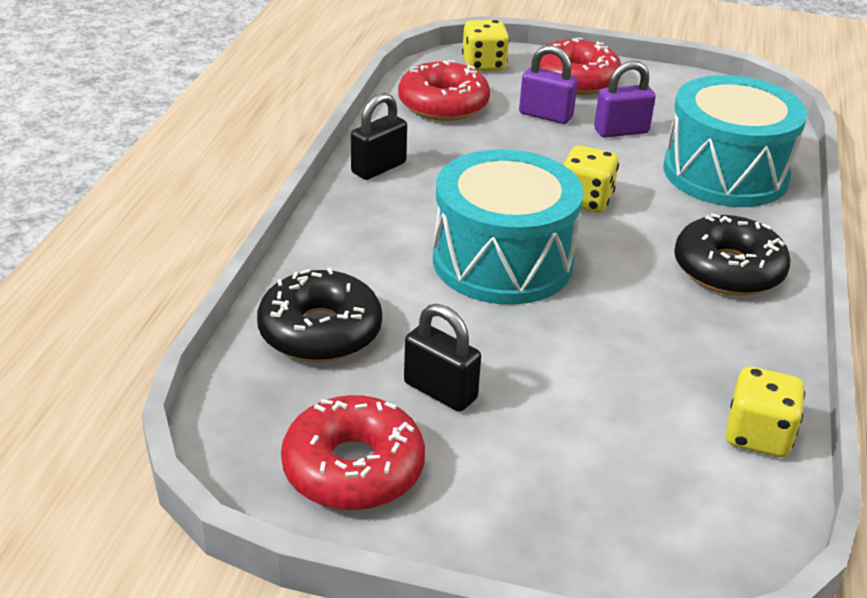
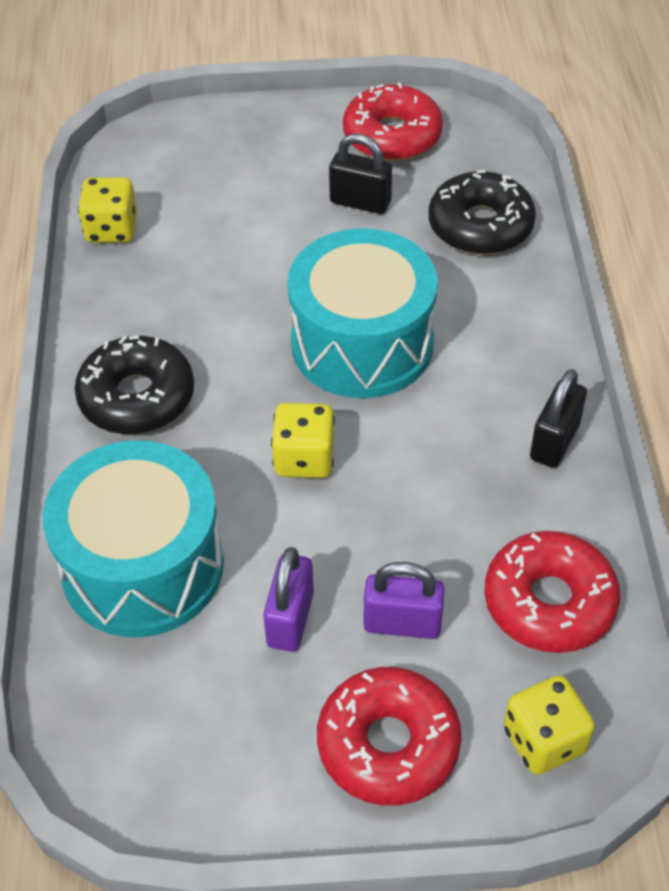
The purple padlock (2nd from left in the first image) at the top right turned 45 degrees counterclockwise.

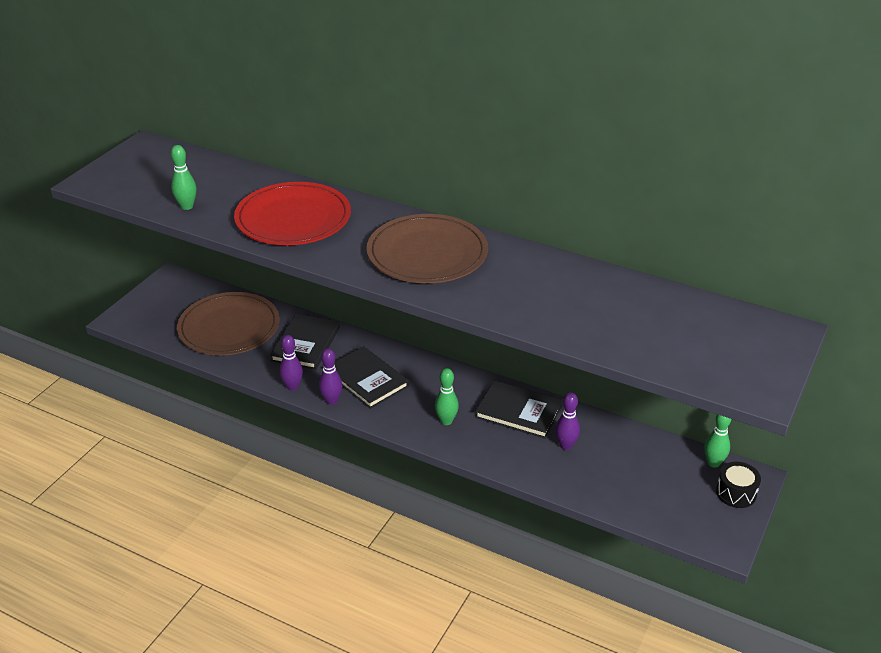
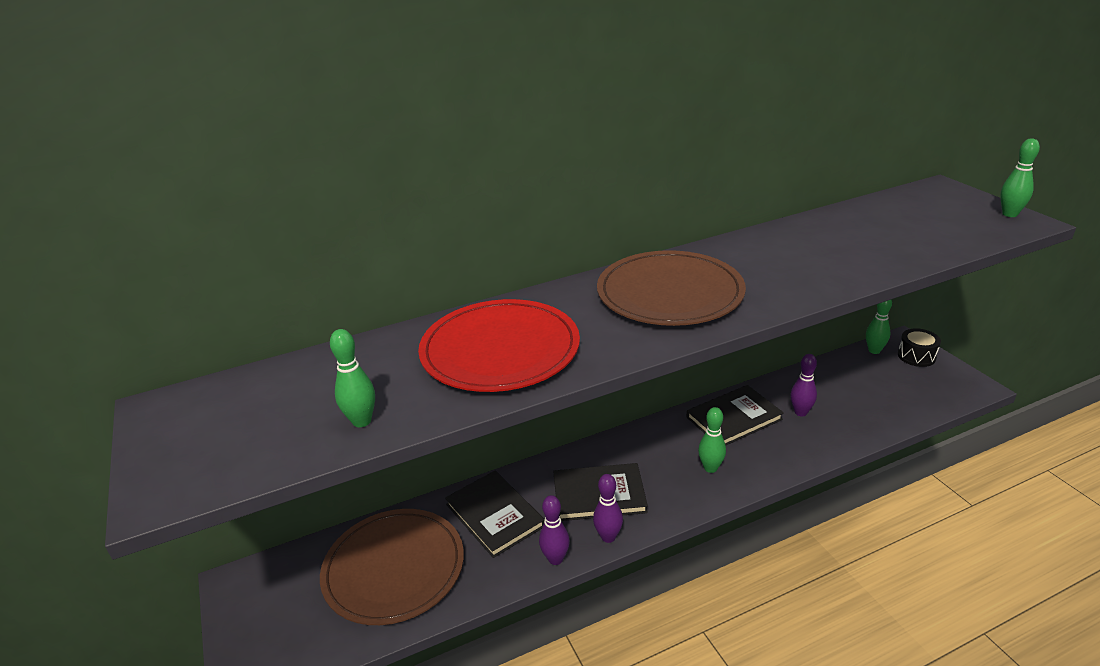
The green bowling pin (4th from left) at the top right appeared.

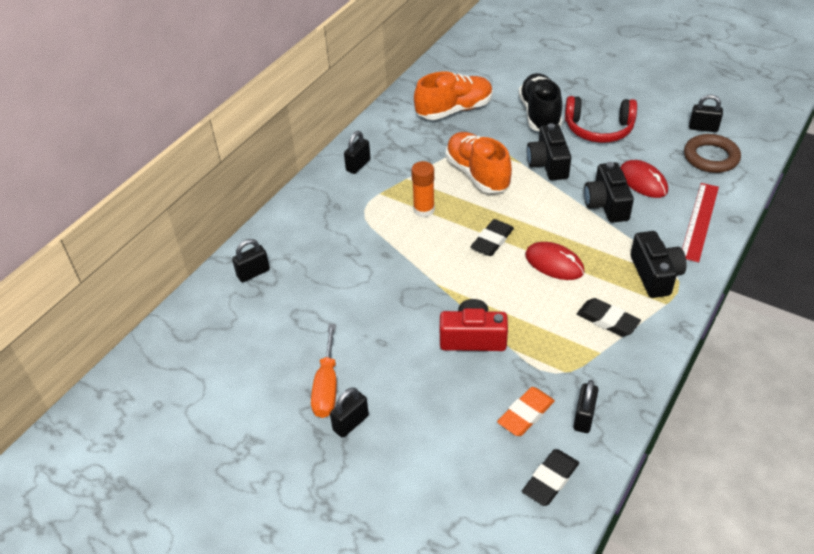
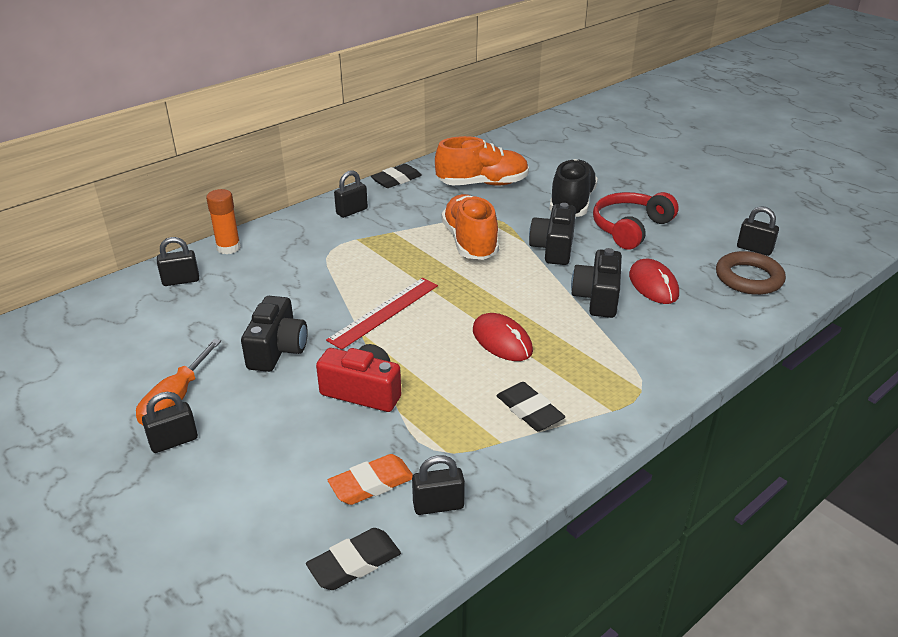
The red headphones at the top right turned 105 degrees clockwise.
The orange glue stick moved from the centre to the middle left.
The red ruler moved from the middle right to the centre.
The black eraser (1st from left in the first image) moved from the centre to the top centre.
The black camera (3rd from left in the first image) moved from the middle right to the middle left.
The black padlock (4th from left) at the bottom right turned 45 degrees clockwise.

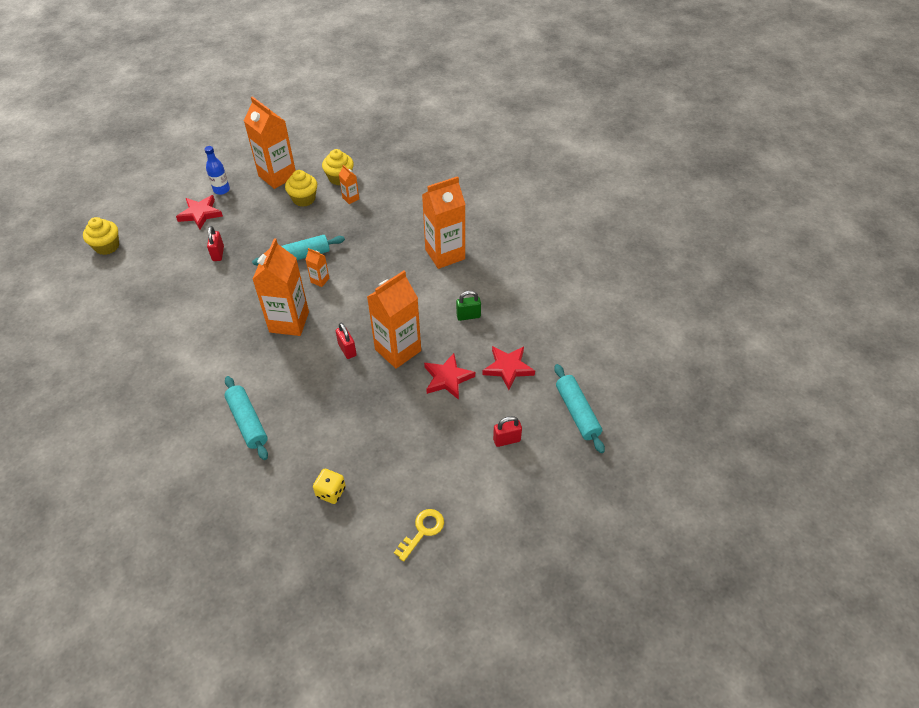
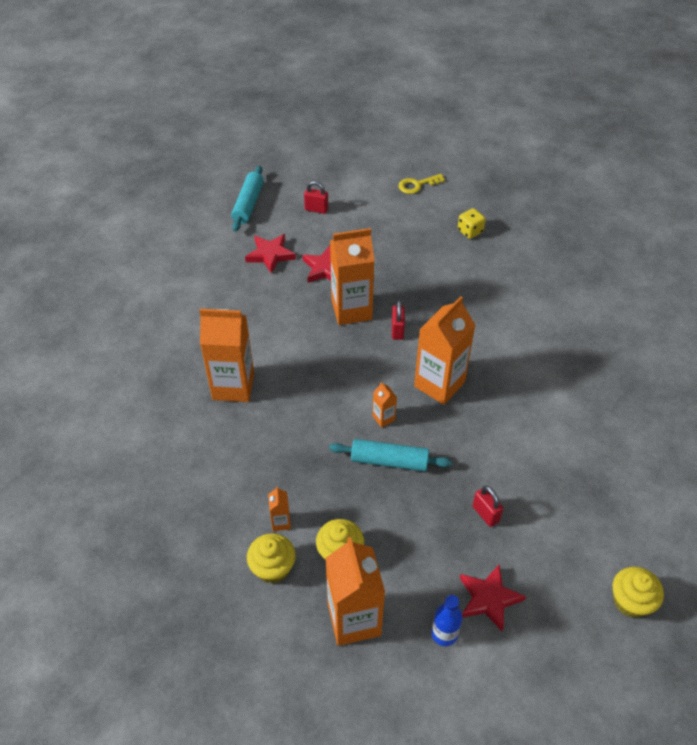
The red padlock (1st from left in the first image) at the middle left turned 60 degrees counterclockwise.
The green padlock at the centre disappeared.
The turquoise rolling pin (1st from left) at the middle left disappeared.

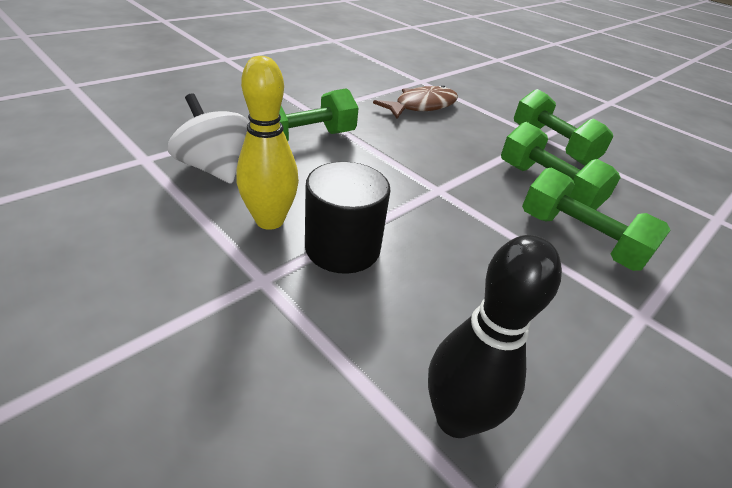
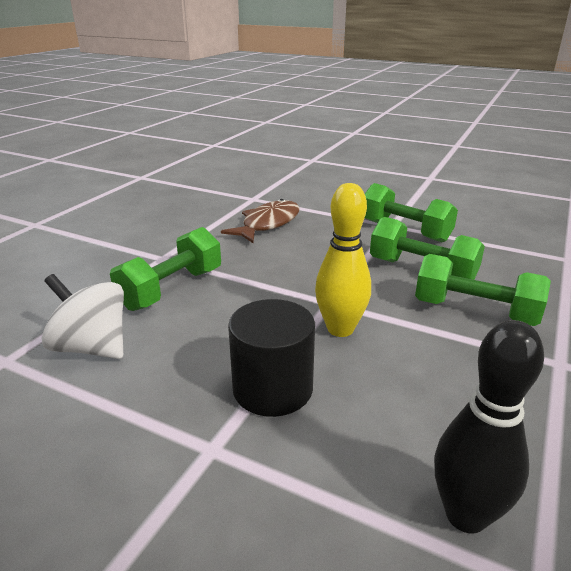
The yellow bowling pin moved from the top centre to the centre.

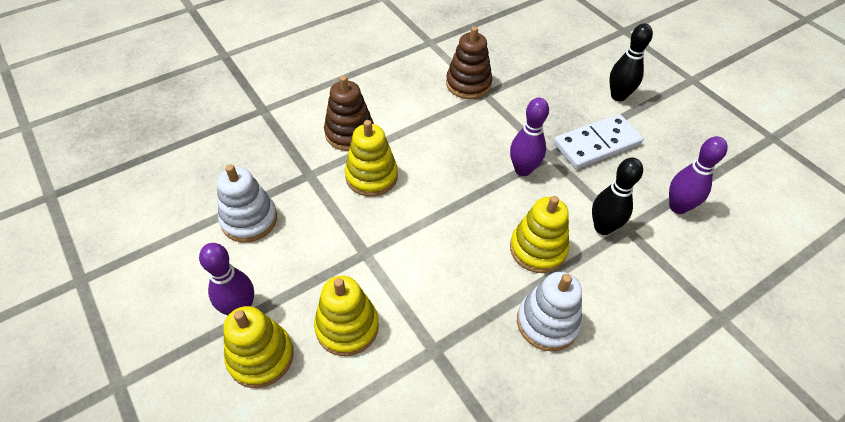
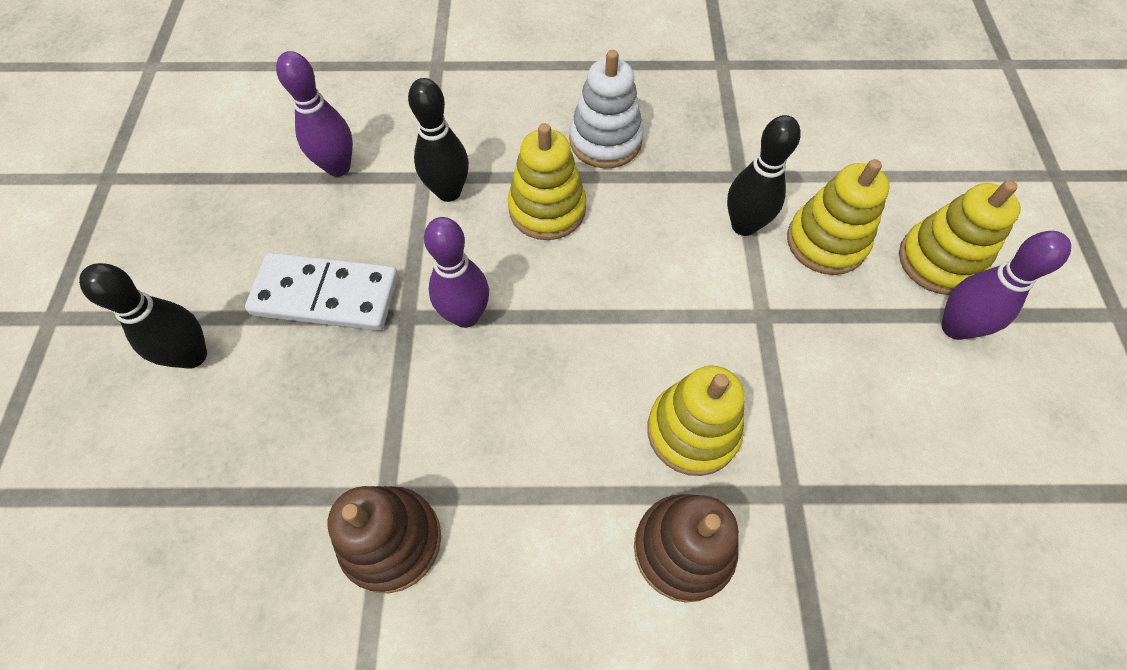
The white stacking toy (1st from left) at the middle left disappeared.
The black bowling pin (3rd from left) at the top right appeared.

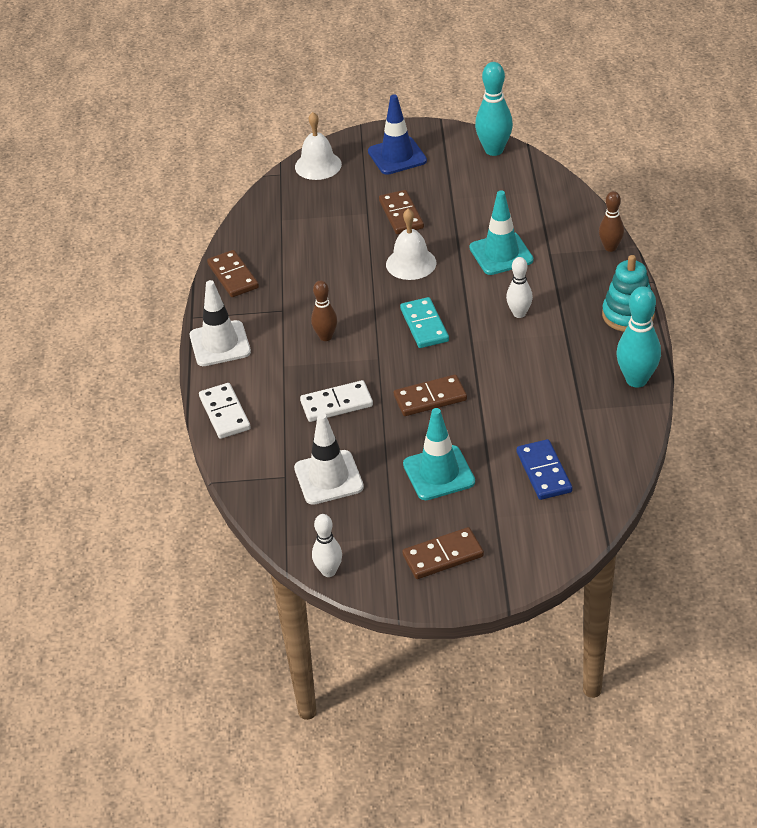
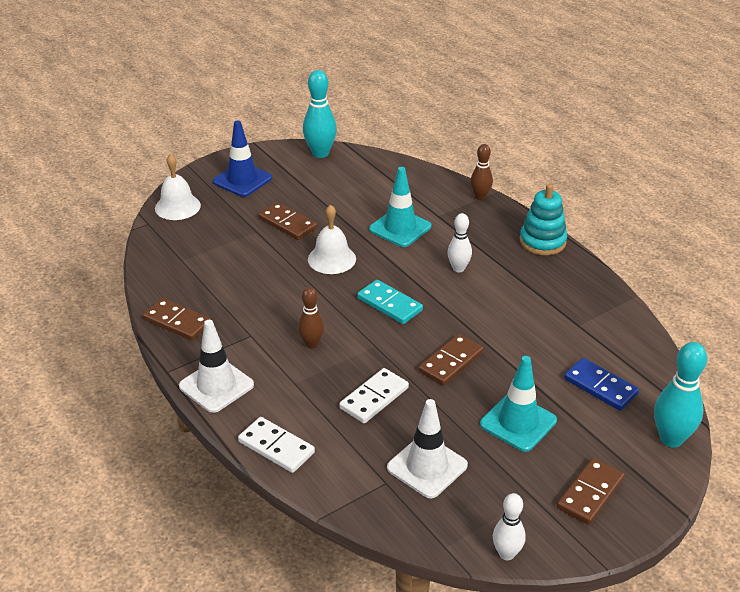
The turquoise bowling pin (2nd from left) moved from the middle right to the bottom right.

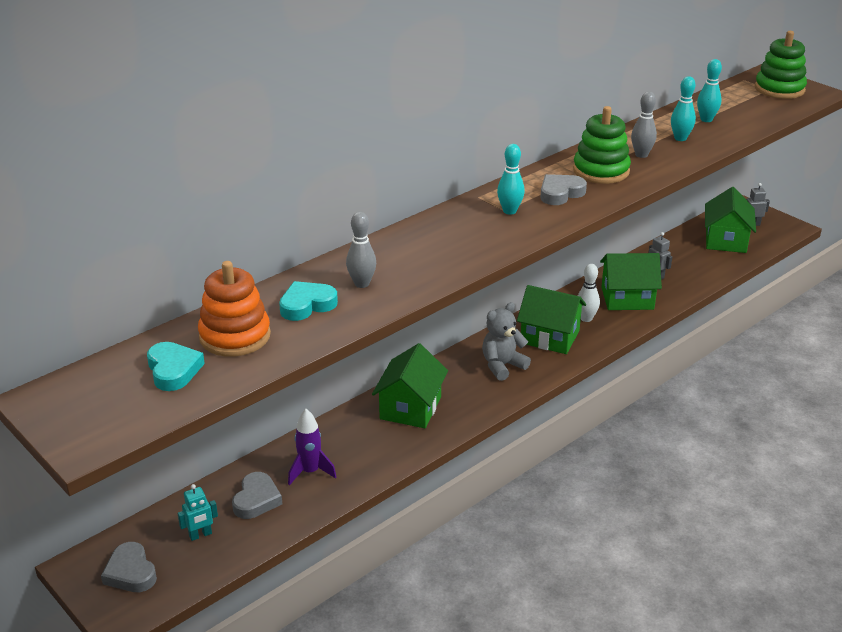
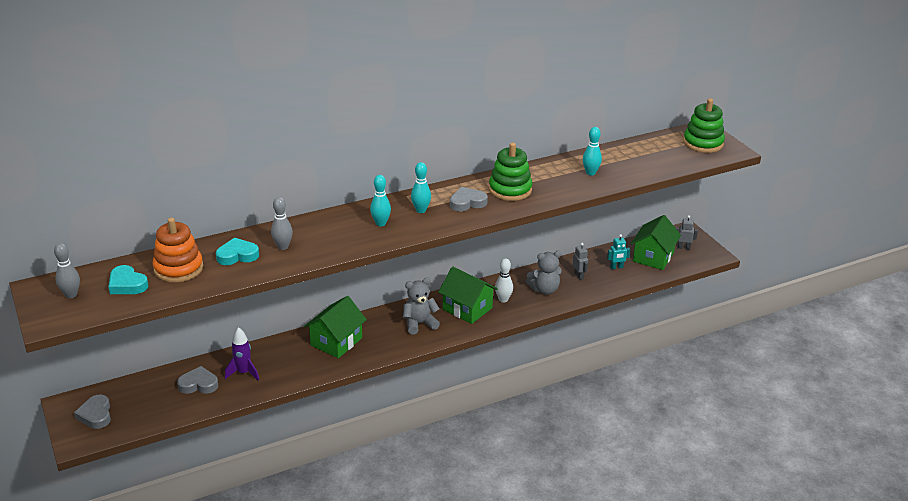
The turquoise bowling pin (3rd from left in the first image) moved from the top right to the centre.
The grey bowling pin (2nd from left in the first image) moved from the top right to the middle left.
The green house (3rd from left) at the middle right was replaced by the grey teddy bear (2nd from left) at the centre.
The turquoise heart (1st from left) at the middle left turned 135 degrees clockwise.
The grey heart (2nd from left) at the bottom left turned 120 degrees counterclockwise.
The turquoise robot moved from the bottom left to the middle right.

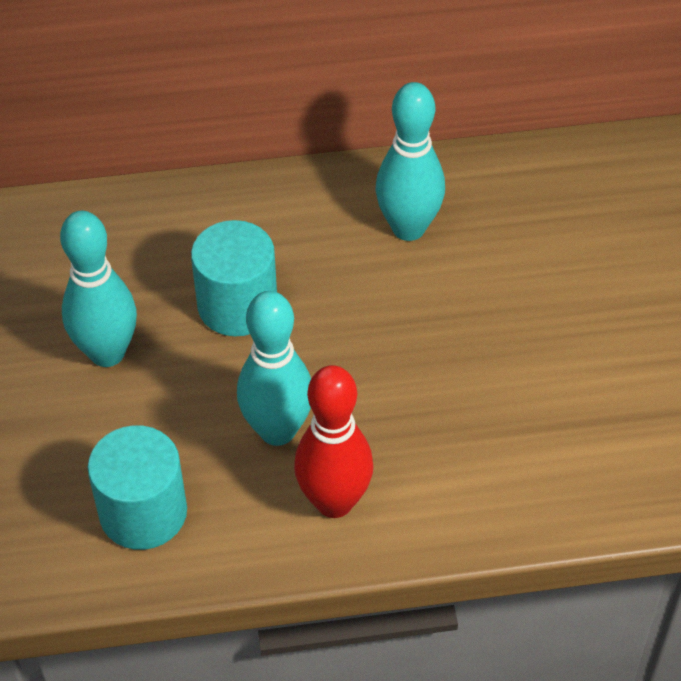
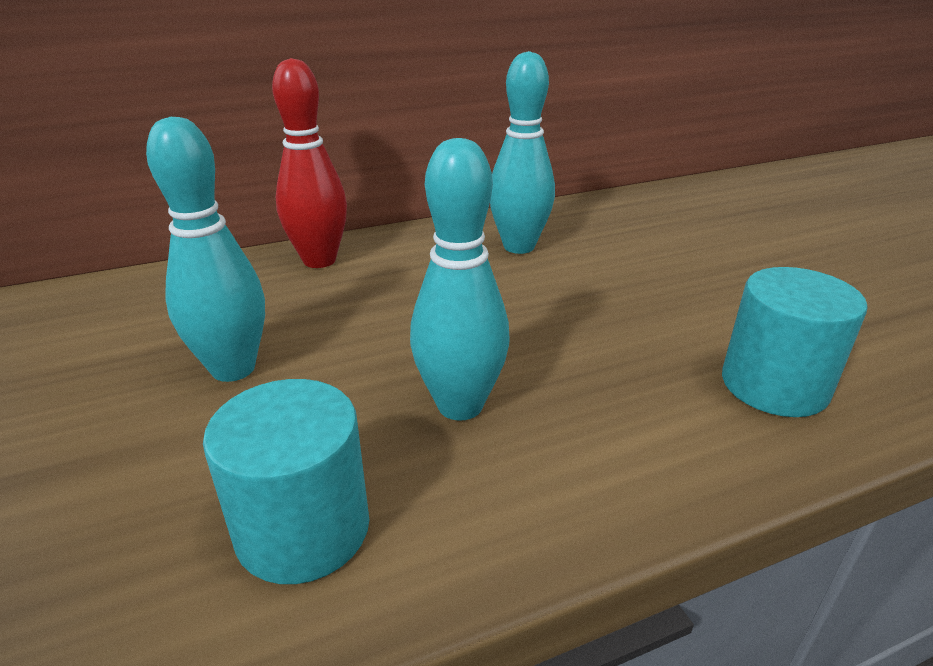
The turquoise cylinder (2nd from left) moved from the centre to the middle right.
The red bowling pin moved from the centre to the top left.

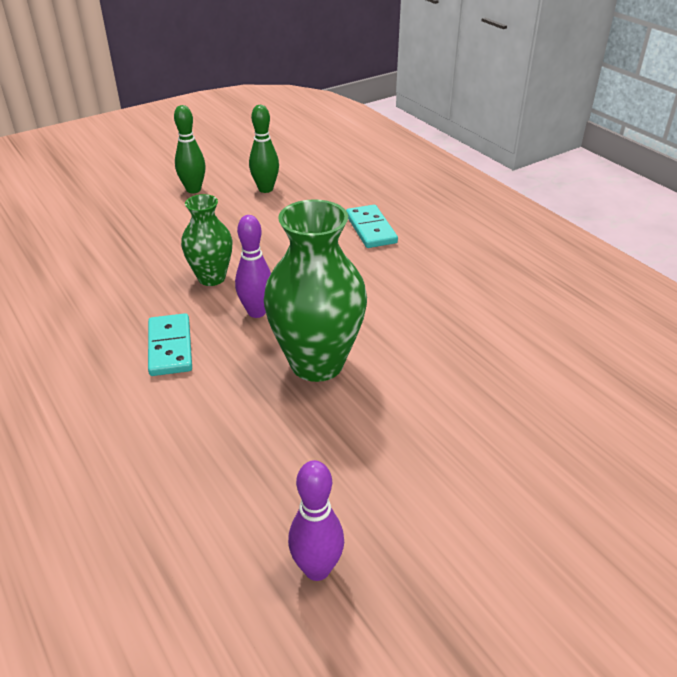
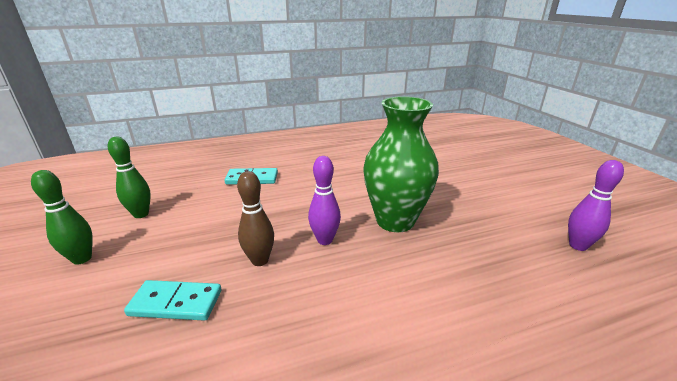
The green vase (1st from left) at the middle left was replaced by the brown bowling pin at the centre.
The turquoise domino (1st from left) moved from the middle left to the bottom left.

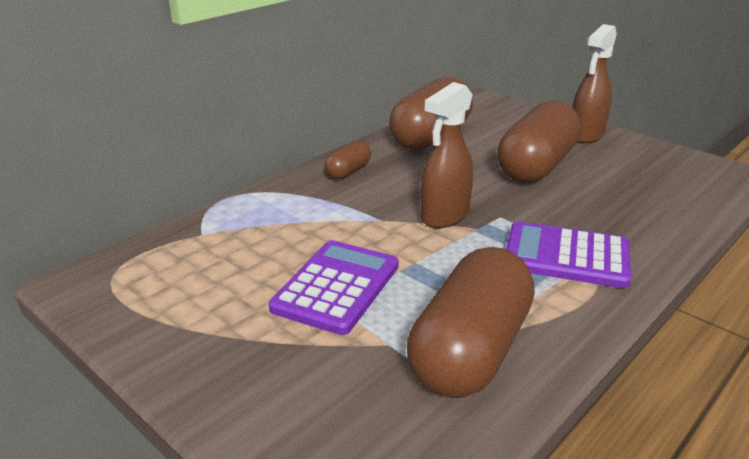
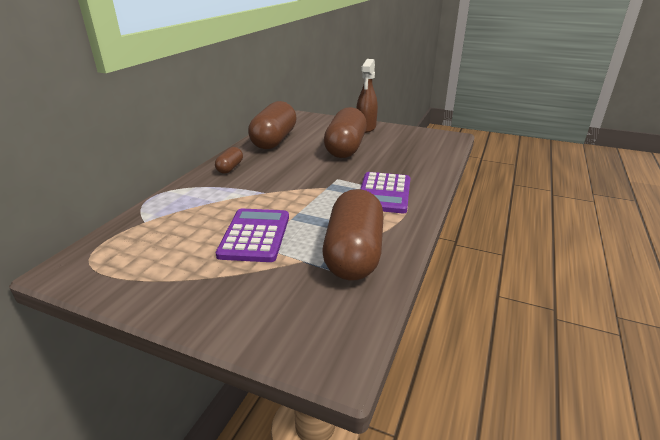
The brown spray bottle (1st from left) at the centre disappeared.
The purple calculator (2nd from left) at the middle right turned 75 degrees counterclockwise.

